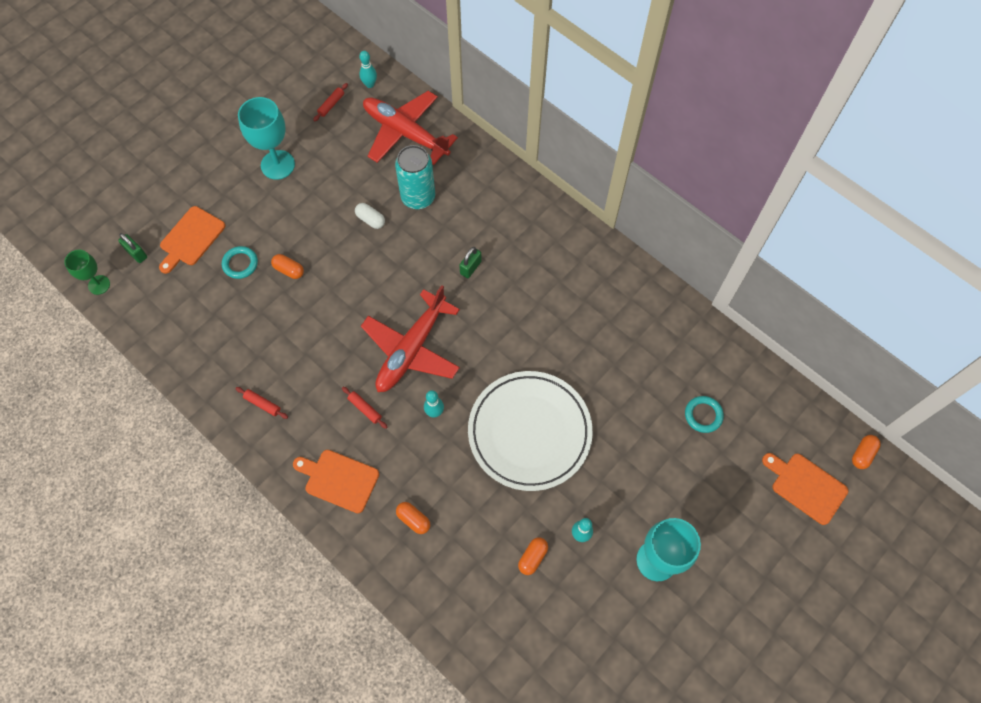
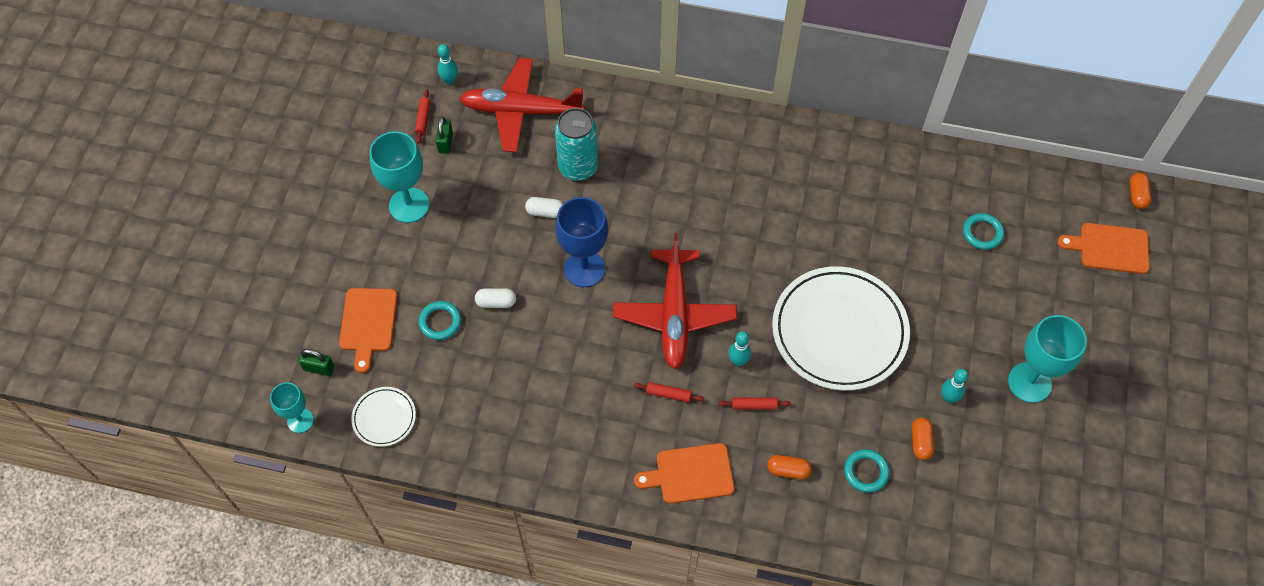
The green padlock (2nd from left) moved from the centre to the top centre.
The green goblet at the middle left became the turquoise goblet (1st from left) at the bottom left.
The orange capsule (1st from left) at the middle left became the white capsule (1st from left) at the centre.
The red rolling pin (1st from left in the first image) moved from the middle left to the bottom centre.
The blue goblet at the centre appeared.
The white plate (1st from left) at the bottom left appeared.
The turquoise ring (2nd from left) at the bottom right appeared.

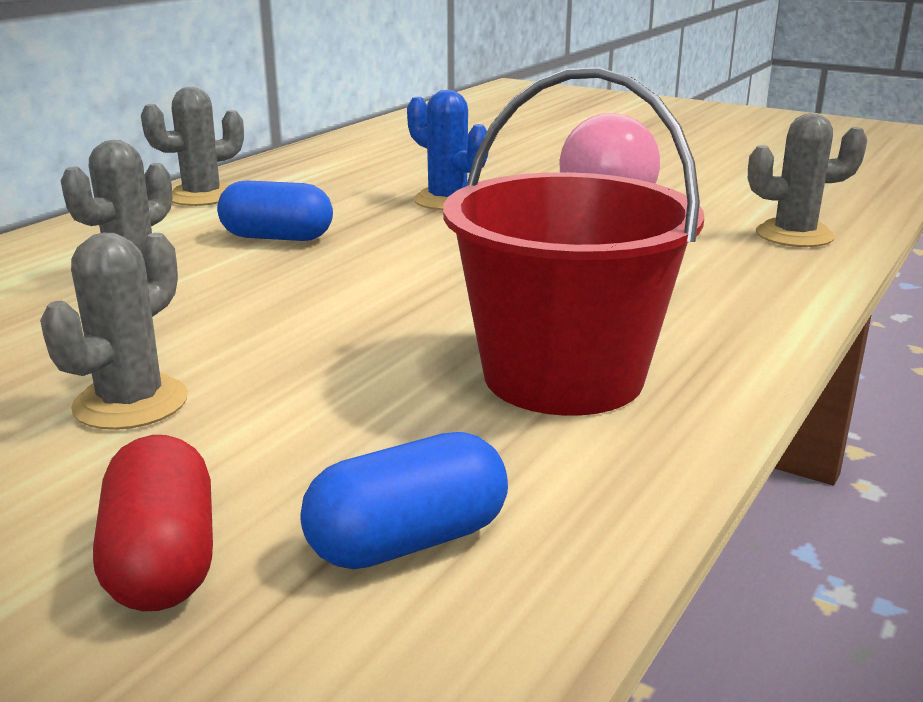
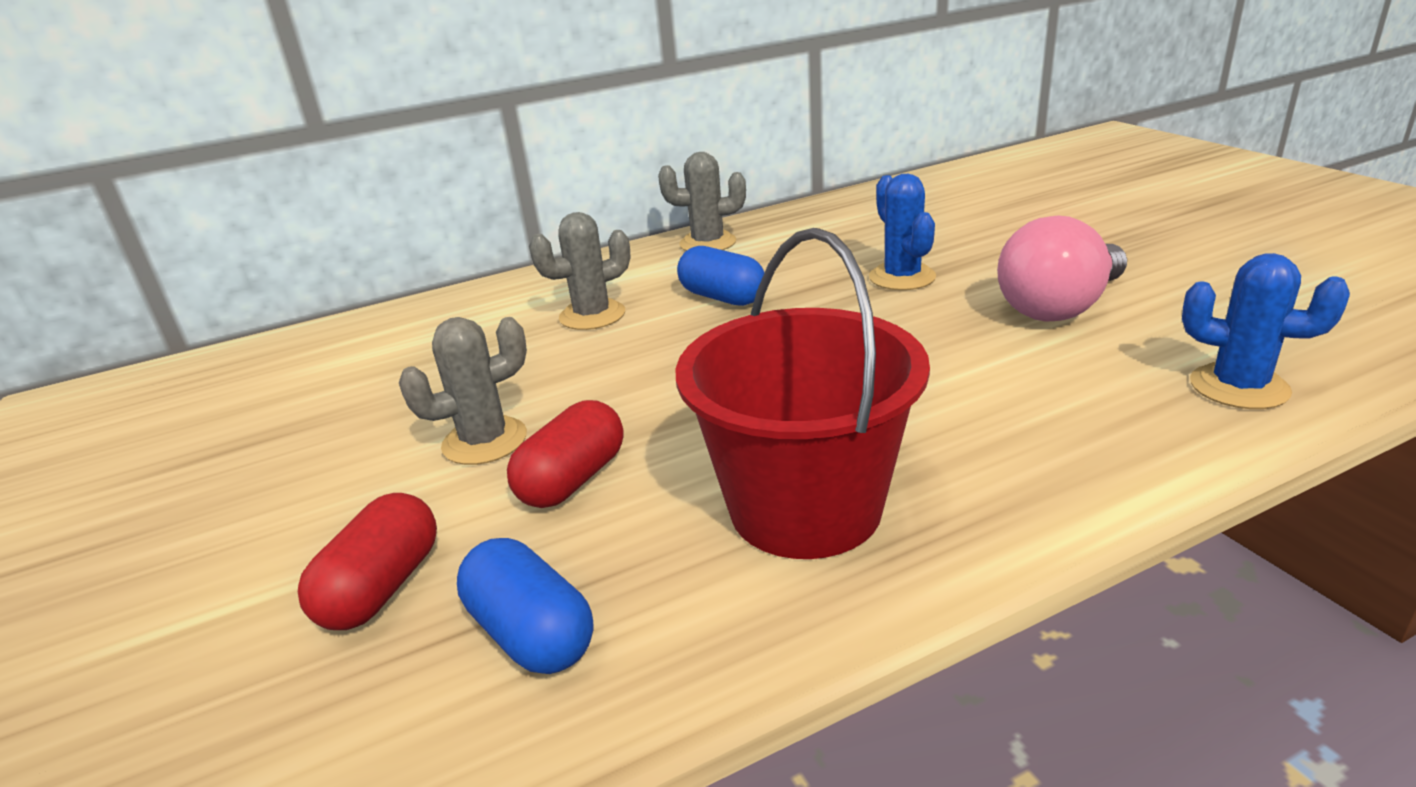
The grey cactus (4th from left) at the top right became the blue cactus (2nd from left) at the middle right.
The blue capsule (2nd from left in the first image) at the bottom centre turned 45 degrees clockwise.
The red capsule (2nd from left) at the centre appeared.

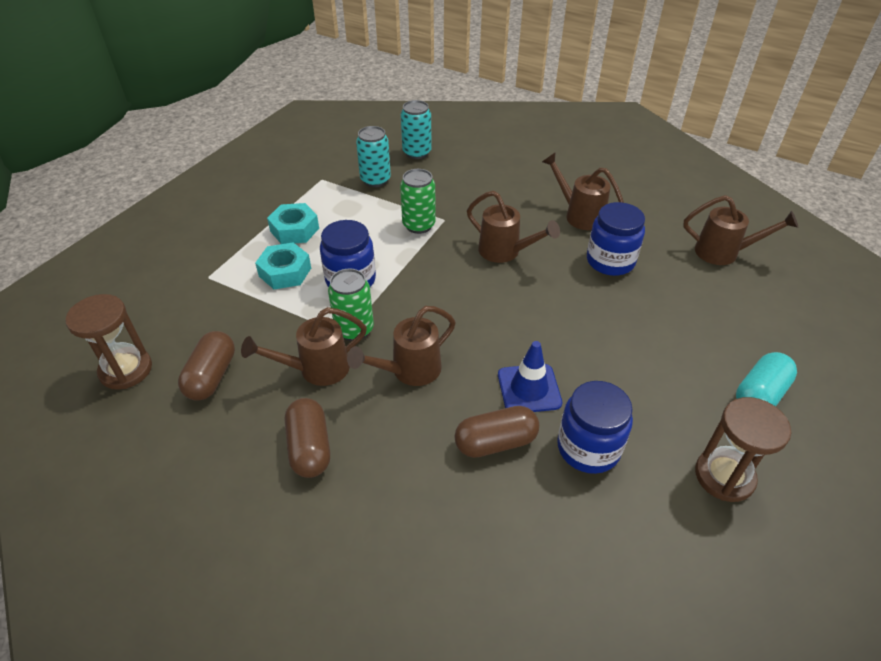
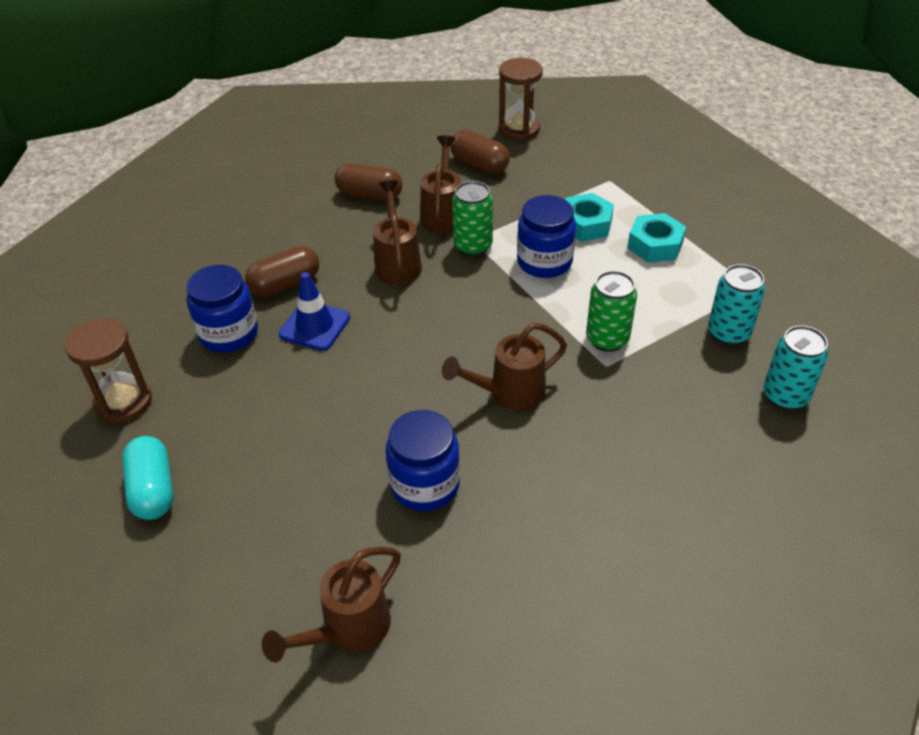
The brown watering can (4th from left) at the top centre disappeared.
The brown capsule (3rd from left in the first image) at the centre turned 45 degrees clockwise.

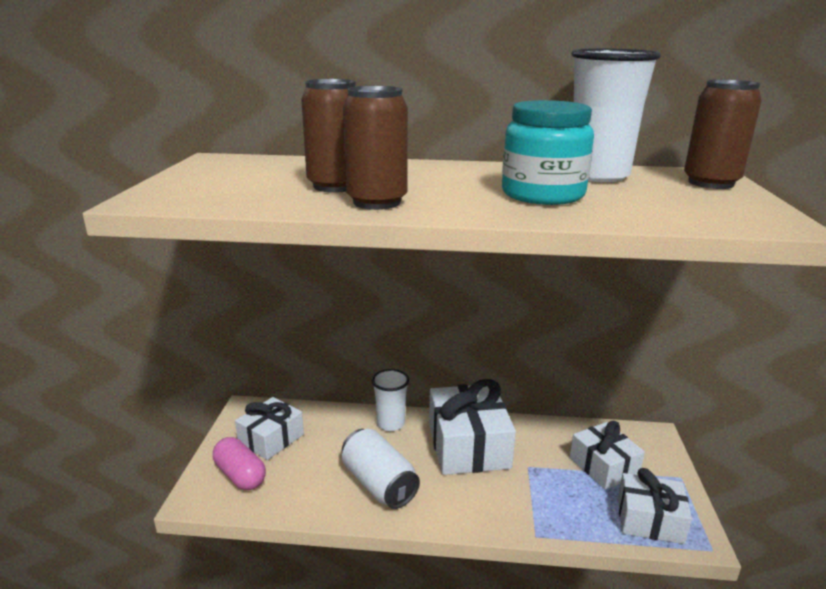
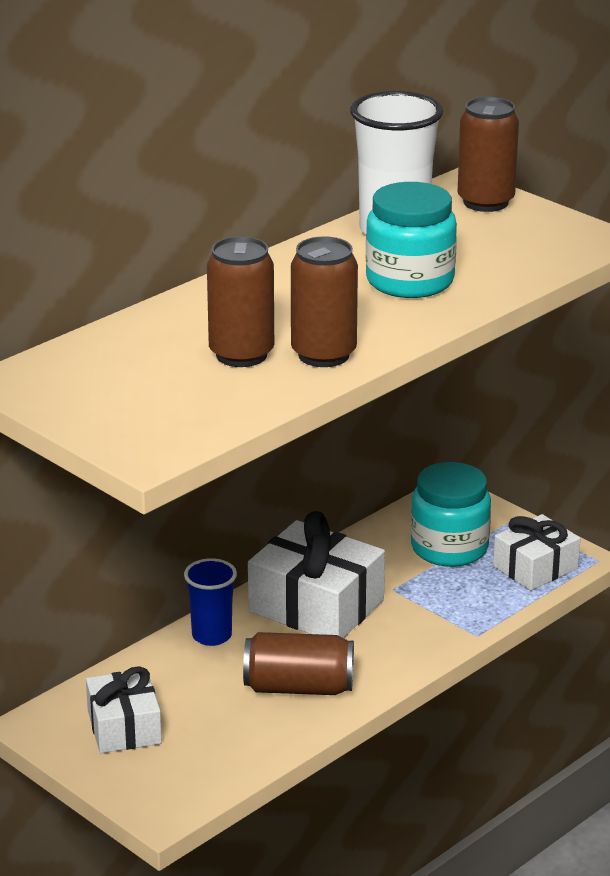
The white cup (1st from left) at the bottom centre became the blue cup at the bottom centre.
The white gift (3rd from left) at the bottom right was replaced by the turquoise jar (2nd from left) at the middle right.
The white can at the bottom centre became the brown can (2nd from left) at the bottom centre.
The pink capsule at the bottom left disappeared.

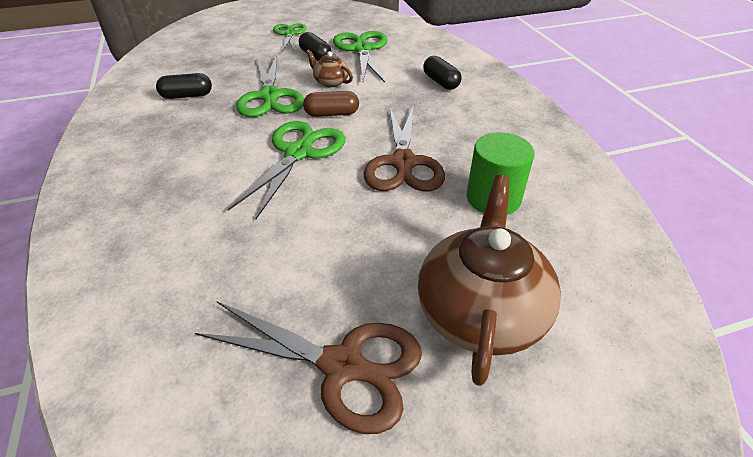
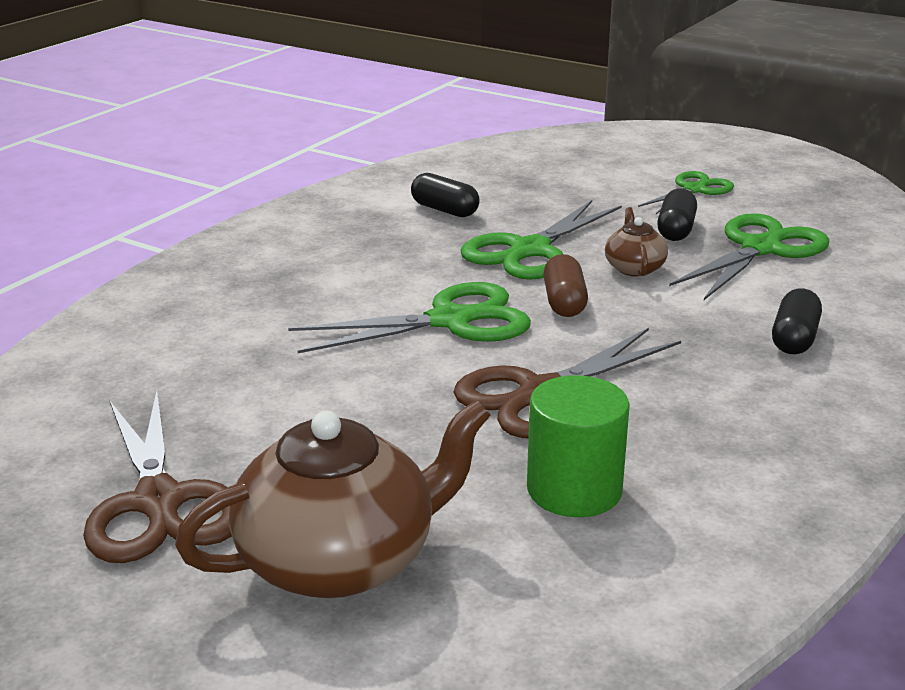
The brown capsule at the top centre turned 45 degrees clockwise.

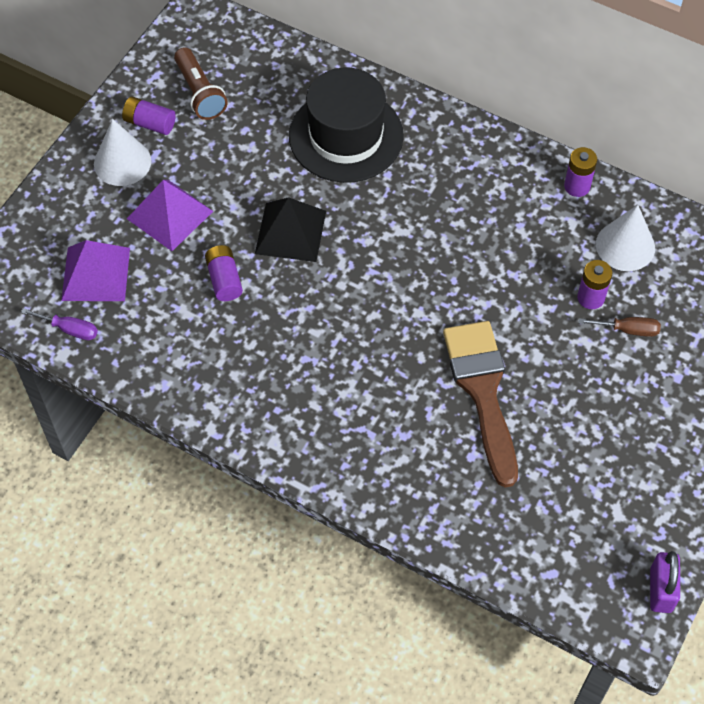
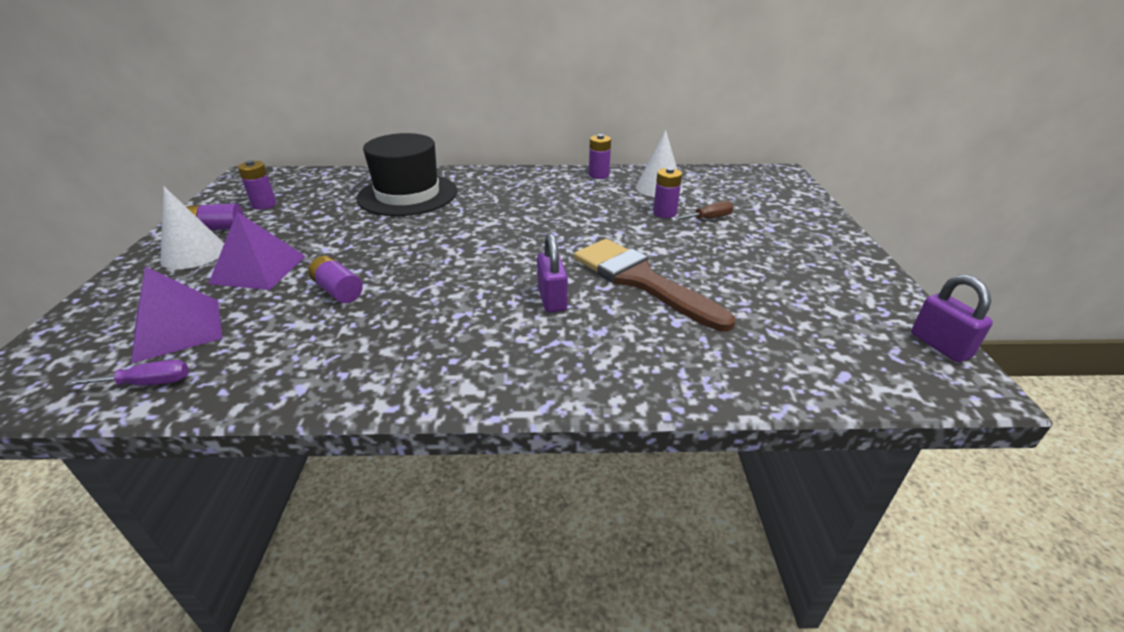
The brown flashlight at the top left was replaced by the purple battery (2nd from left) at the top left.
The black pyramid at the top centre disappeared.
The purple padlock (1st from left) at the centre appeared.

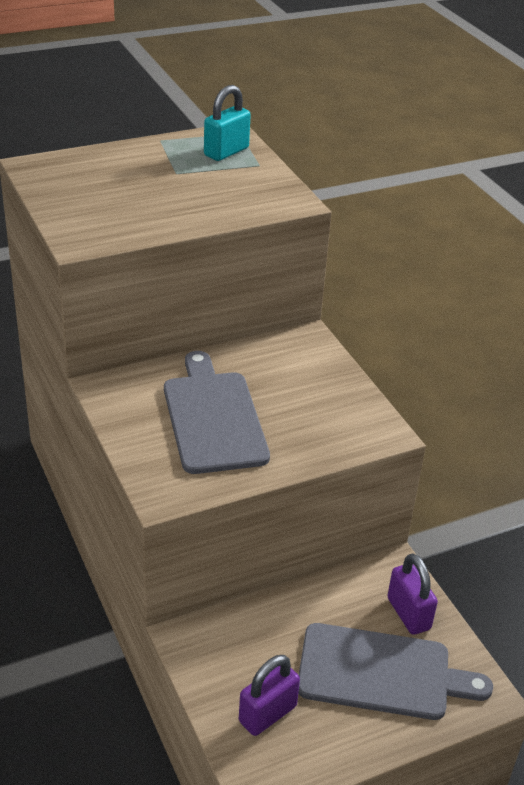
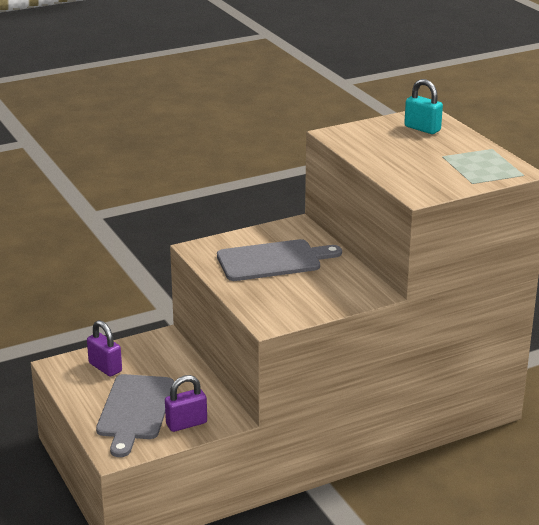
The turquoise padlock moved from the top centre to the top right.

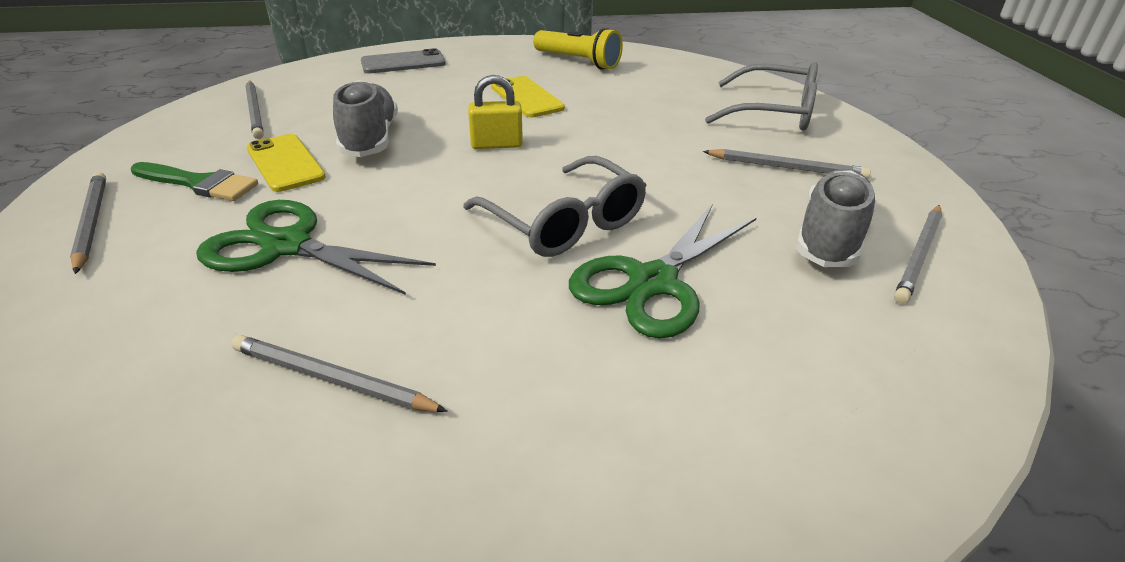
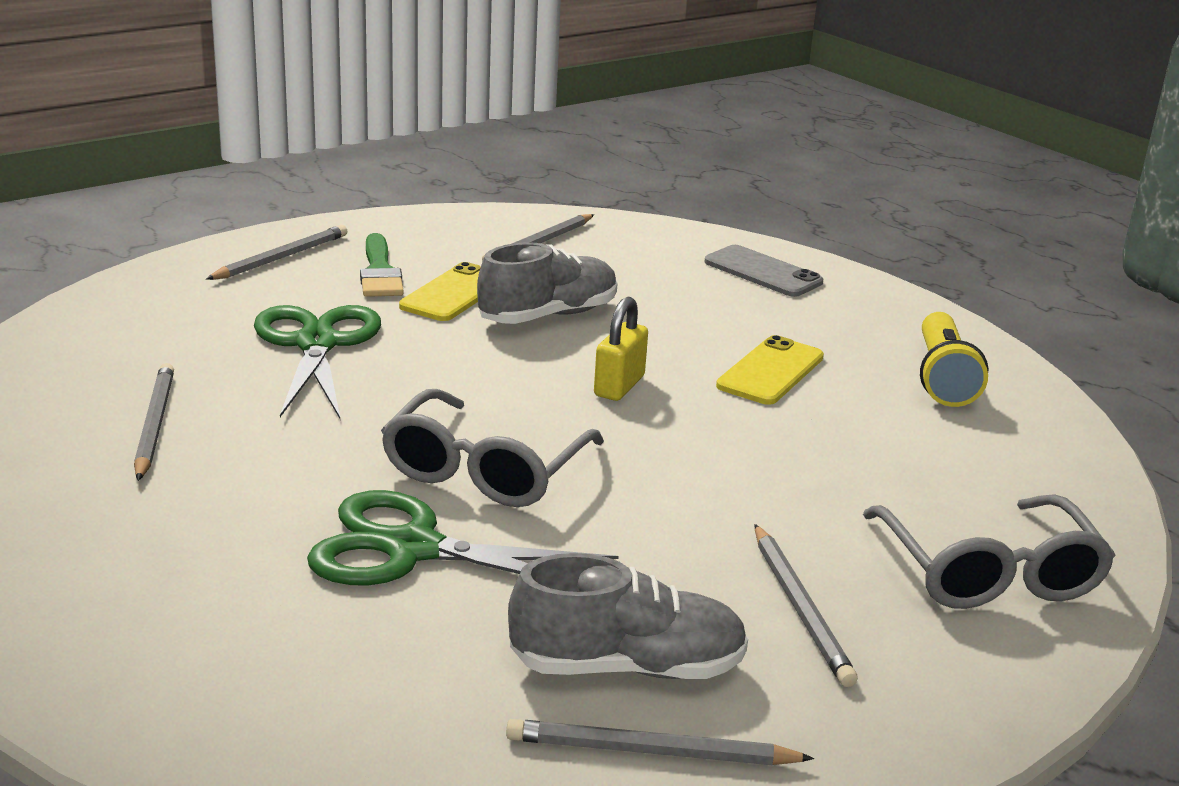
The yellow padlock at the top centre turned 60 degrees clockwise.

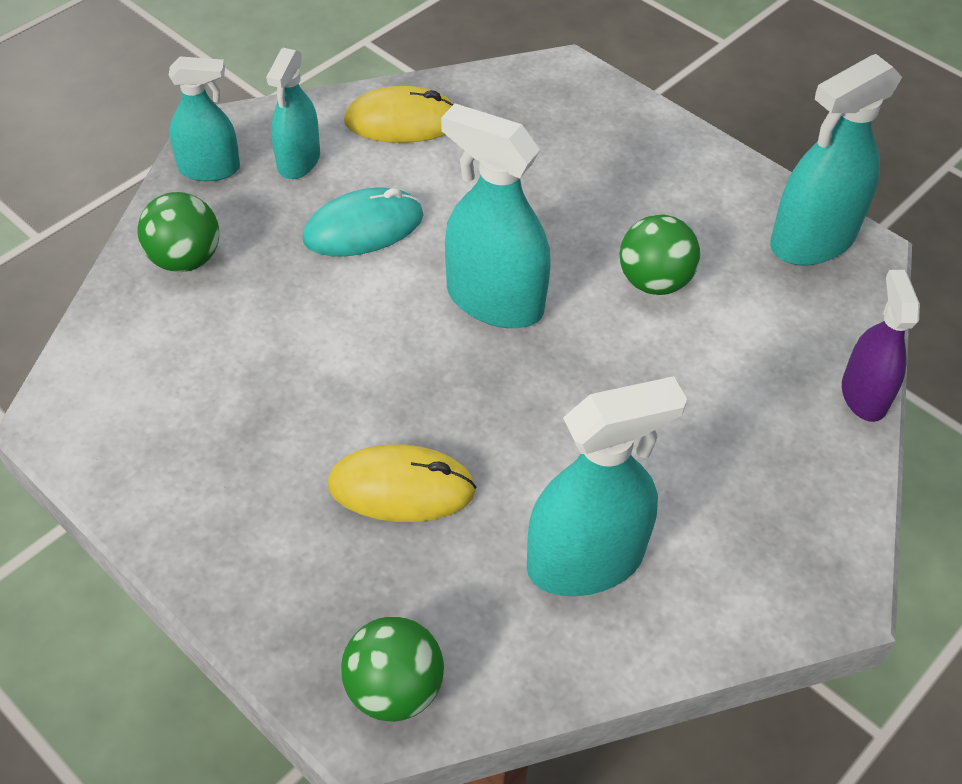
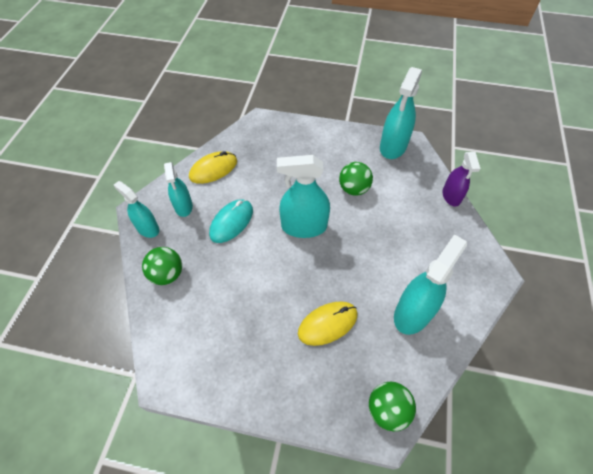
The turquoise spray bottle (1st from left) at the top left turned 105 degrees counterclockwise.
The purple spray bottle at the middle right turned 150 degrees counterclockwise.

